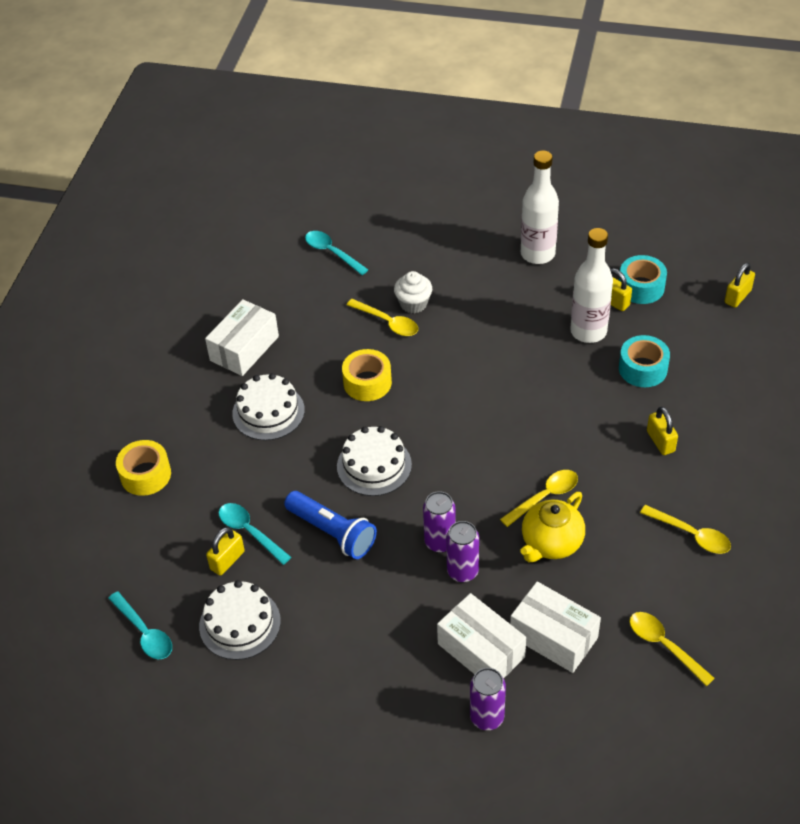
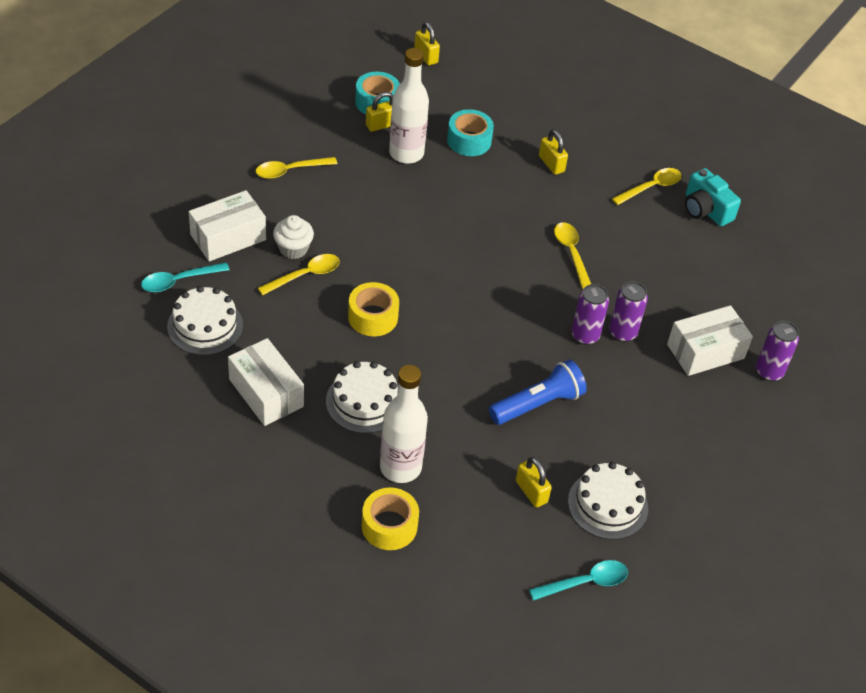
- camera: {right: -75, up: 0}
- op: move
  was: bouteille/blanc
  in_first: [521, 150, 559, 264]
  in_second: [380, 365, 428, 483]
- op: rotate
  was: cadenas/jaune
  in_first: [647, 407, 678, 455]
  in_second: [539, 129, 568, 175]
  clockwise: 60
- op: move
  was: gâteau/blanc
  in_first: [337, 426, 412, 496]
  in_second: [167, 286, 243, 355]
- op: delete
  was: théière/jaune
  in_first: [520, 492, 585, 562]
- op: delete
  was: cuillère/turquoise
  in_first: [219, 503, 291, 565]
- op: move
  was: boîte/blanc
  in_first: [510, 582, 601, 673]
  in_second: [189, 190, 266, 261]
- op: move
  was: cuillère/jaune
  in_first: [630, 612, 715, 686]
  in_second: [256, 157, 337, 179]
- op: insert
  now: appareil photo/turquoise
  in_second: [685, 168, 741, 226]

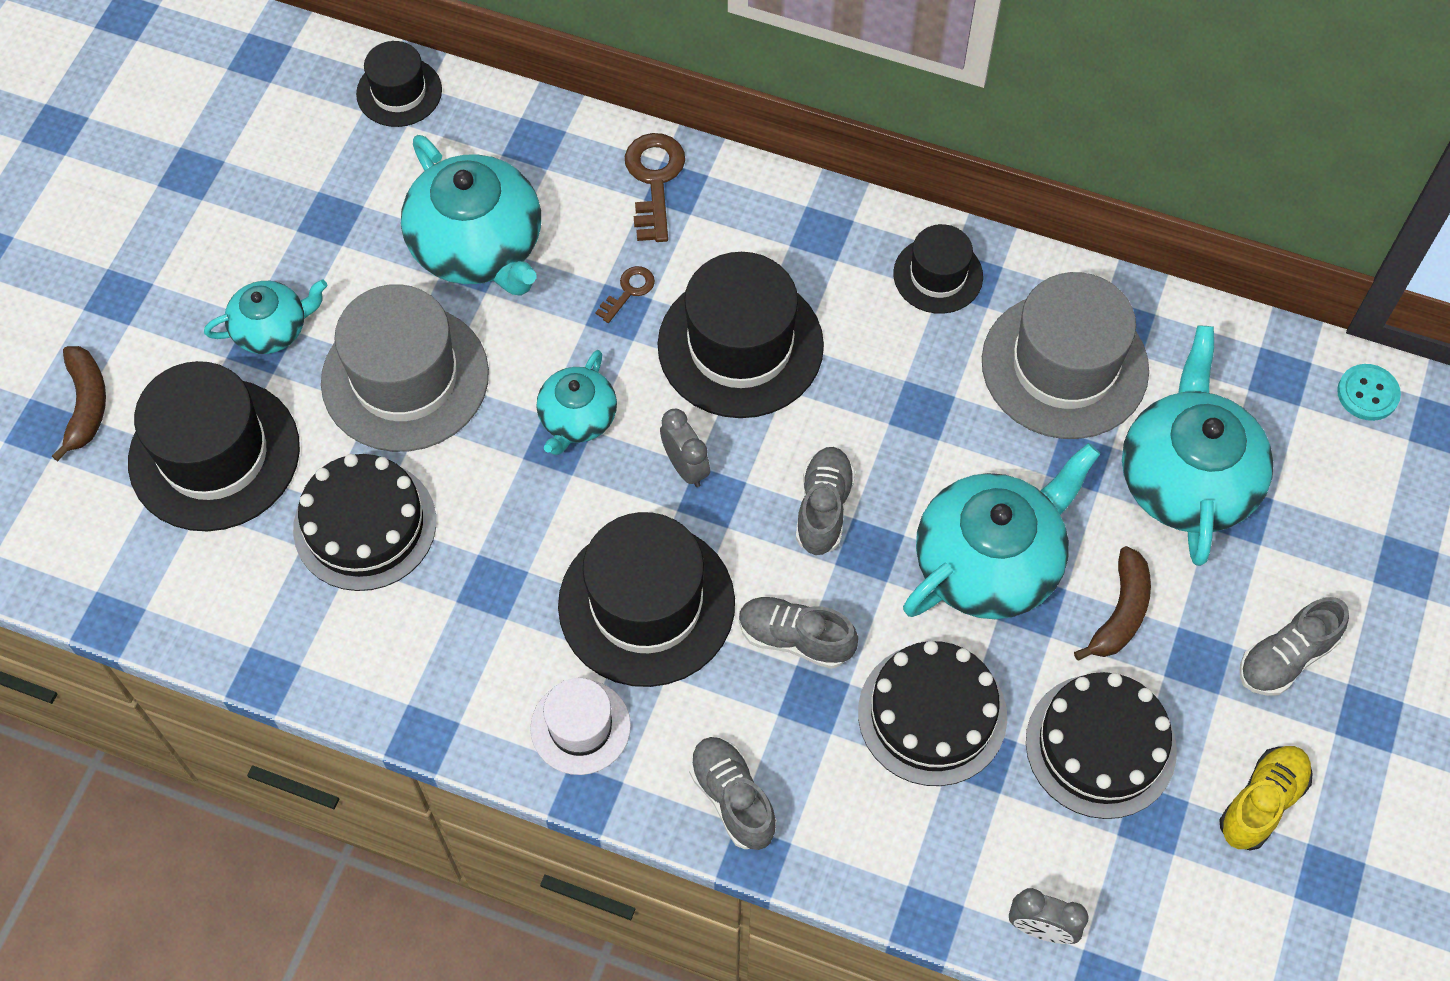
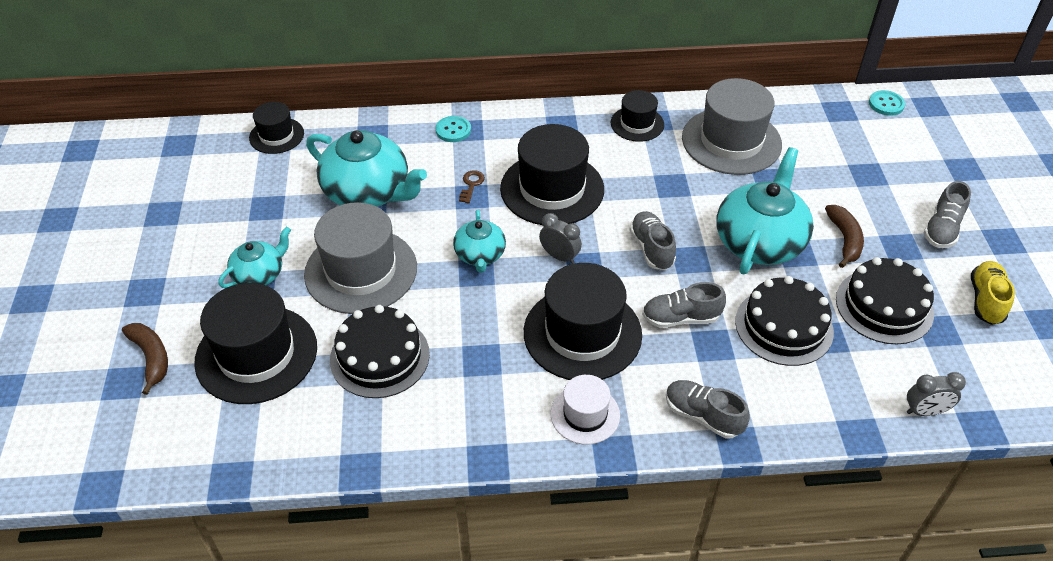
- camera: {right: -25, up: -15}
- op: replace
  was: clé/marron
  now: bouton/turquoise
  in_first: [625, 133, 685, 242]
  in_second: [436, 116, 471, 142]
- op: delete
  was: théière/turquoise
  in_first: [1122, 325, 1274, 566]

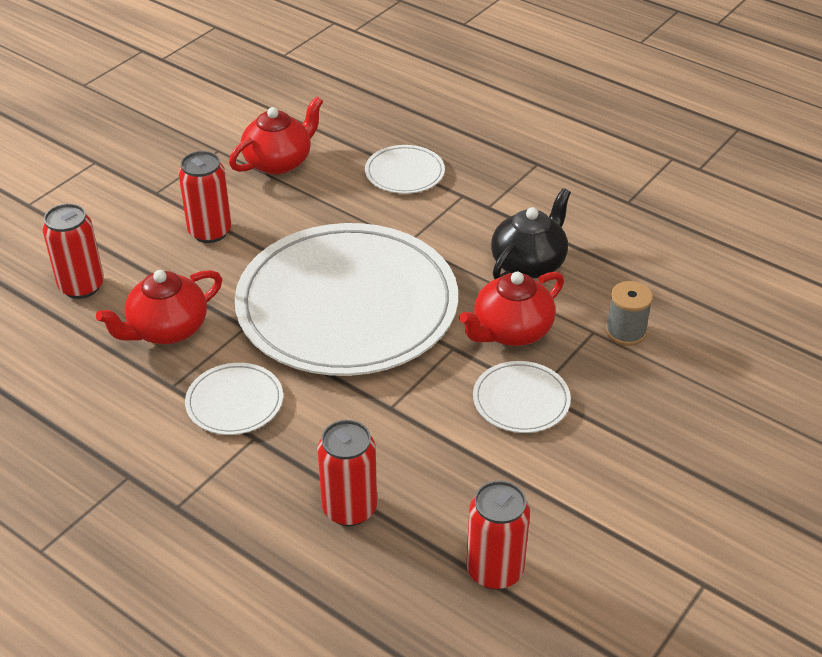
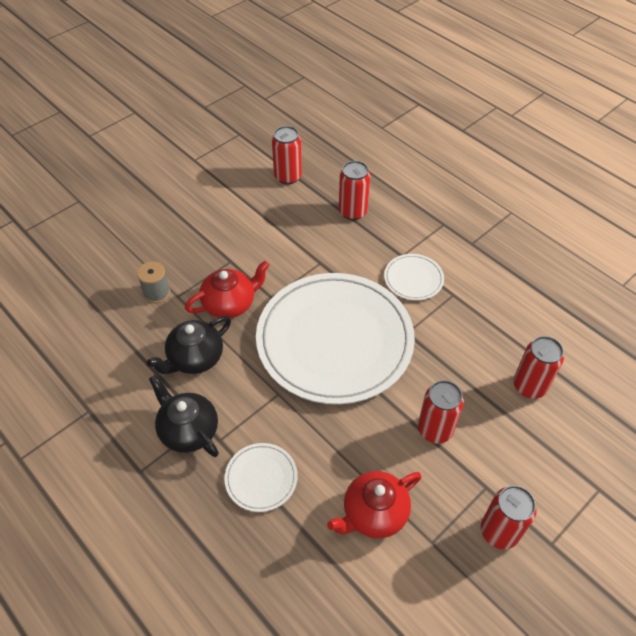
- camera: {right: -170, up: 10}
- op: delete
  was: théière/rouge
  in_first: [96, 270, 222, 344]
- op: delete
  was: assiette/blanc
  in_first: [473, 361, 571, 433]
- op: insert
  now: théière/noir
  in_second: [149, 375, 219, 457]
- op: insert
  now: canette/rouge
  in_second: [481, 485, 536, 549]

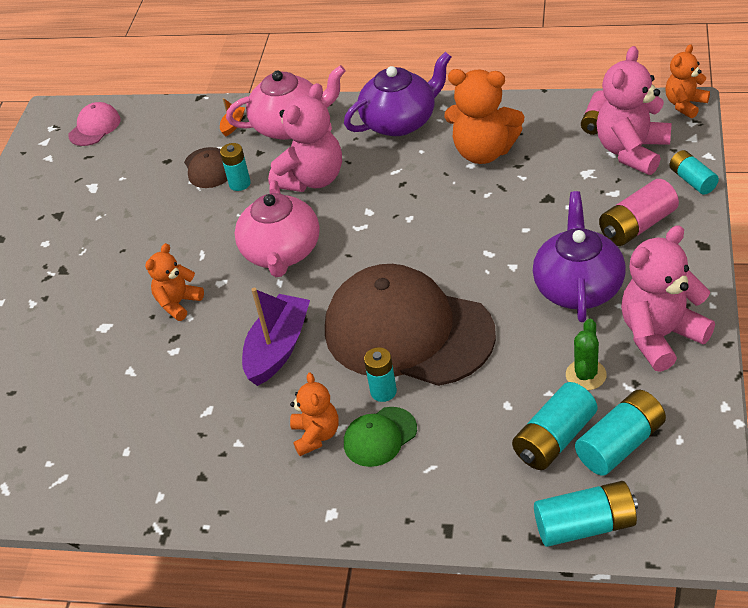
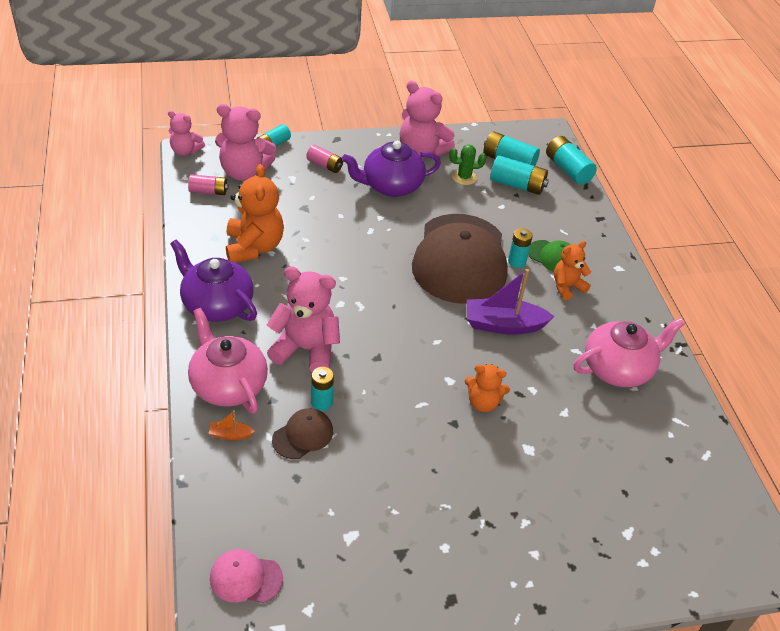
- camera: {right: -120, up: 0}
- op: recolor
  was: ours en peluche/orange
  now: ours en peluche/rose
  in_first: [665, 44, 710, 118]
  in_second: [168, 111, 205, 156]
- op: resize
  was: pile/rose
  in_first: [599, 179, 679, 246]
  in_second: [306, 145, 343, 173]
  ratio: 0.65
- op: move
  was: théière/rose
  in_first: [235, 180, 320, 277]
  in_second: [574, 318, 685, 387]

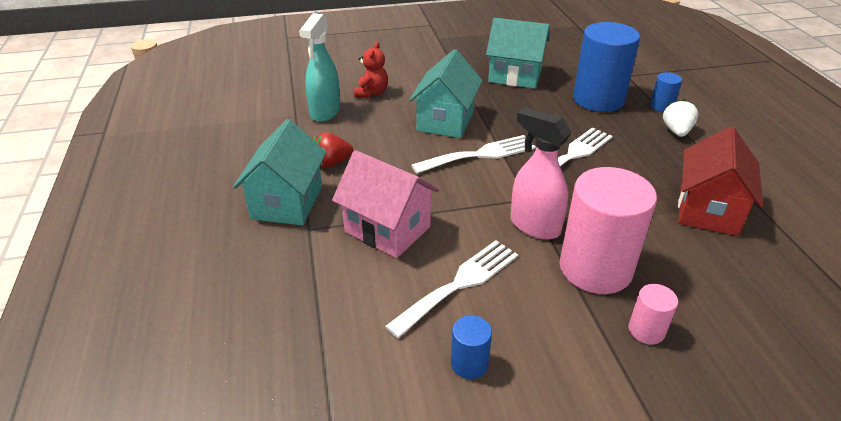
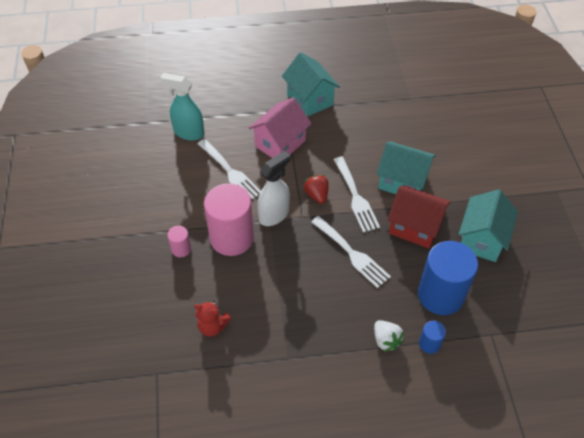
- camera: {right: 95, up: 15}
- op: move
  was: vaporisateur/turquoise
  in_first: [299, 13, 341, 122]
  in_second: [160, 73, 204, 141]
- op: move
  was: ours en peluche/rouge
  in_first: [354, 42, 388, 98]
  in_second: [195, 300, 232, 337]
- op: rotate
  was: fraise/blanc
  in_first: [663, 99, 698, 137]
  in_second: [374, 320, 404, 352]
  clockwise: 45
- op: recolor
  was: vaporisateur/rose
  now: vaporisateur/blanc
  in_first: [510, 108, 572, 240]
  in_second: [257, 151, 290, 226]
- op: rotate
  was: maison/turquoise
  in_first: [233, 119, 327, 225]
  in_second: [282, 52, 340, 117]
  clockwise: 45
- op: move
  was: maison/rouge
  in_first: [678, 127, 763, 236]
  in_second: [387, 185, 450, 248]
- op: move
  was: fraise/rouge
  in_first: [314, 132, 353, 168]
  in_second: [304, 175, 329, 204]
- op: delete
  was: cylindre/bleu
  in_first: [451, 315, 492, 379]

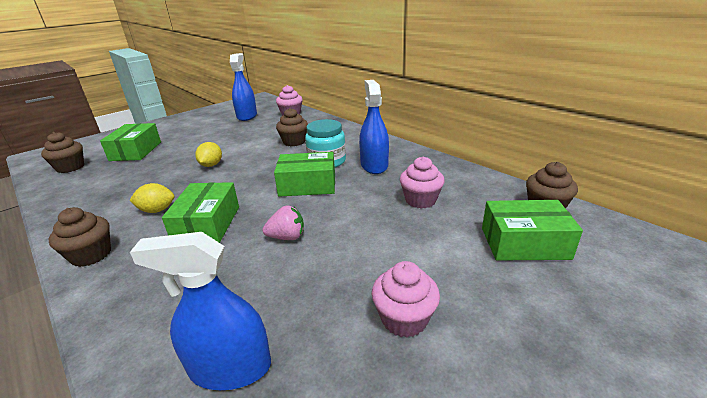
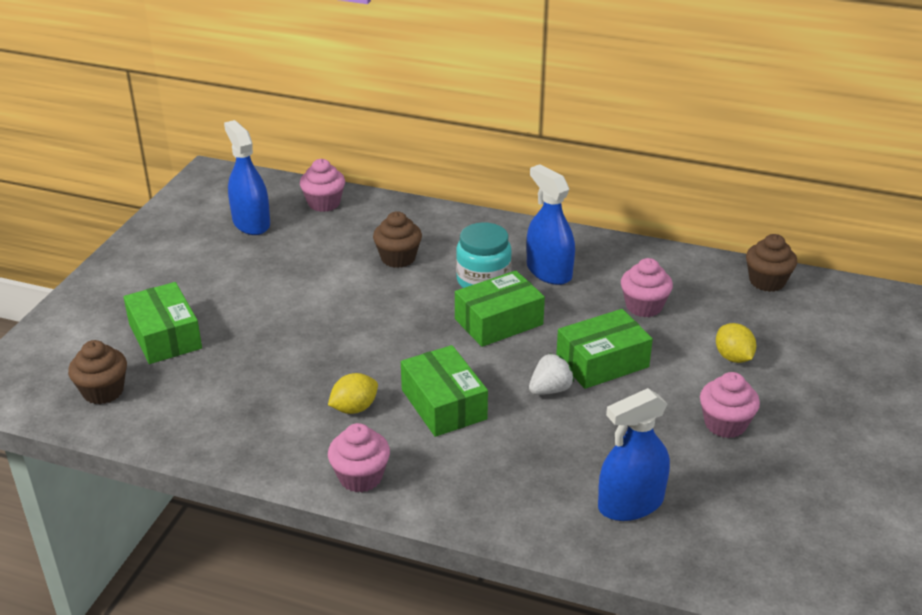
- camera: {right: -30, up: 5}
- op: move
  was: citron/jaune
  in_first: [195, 142, 222, 167]
  in_second: [716, 323, 756, 363]
- op: move
  was: boîte/vert
  in_first: [482, 200, 583, 261]
  in_second: [556, 309, 653, 389]
- op: recolor
  was: fraise/rose
  now: fraise/blanc
  in_first: [263, 206, 304, 240]
  in_second: [529, 354, 574, 395]
- op: recolor
  was: muffin/marron
  now: muffin/rose
  in_first: [48, 207, 111, 267]
  in_second: [328, 423, 390, 493]

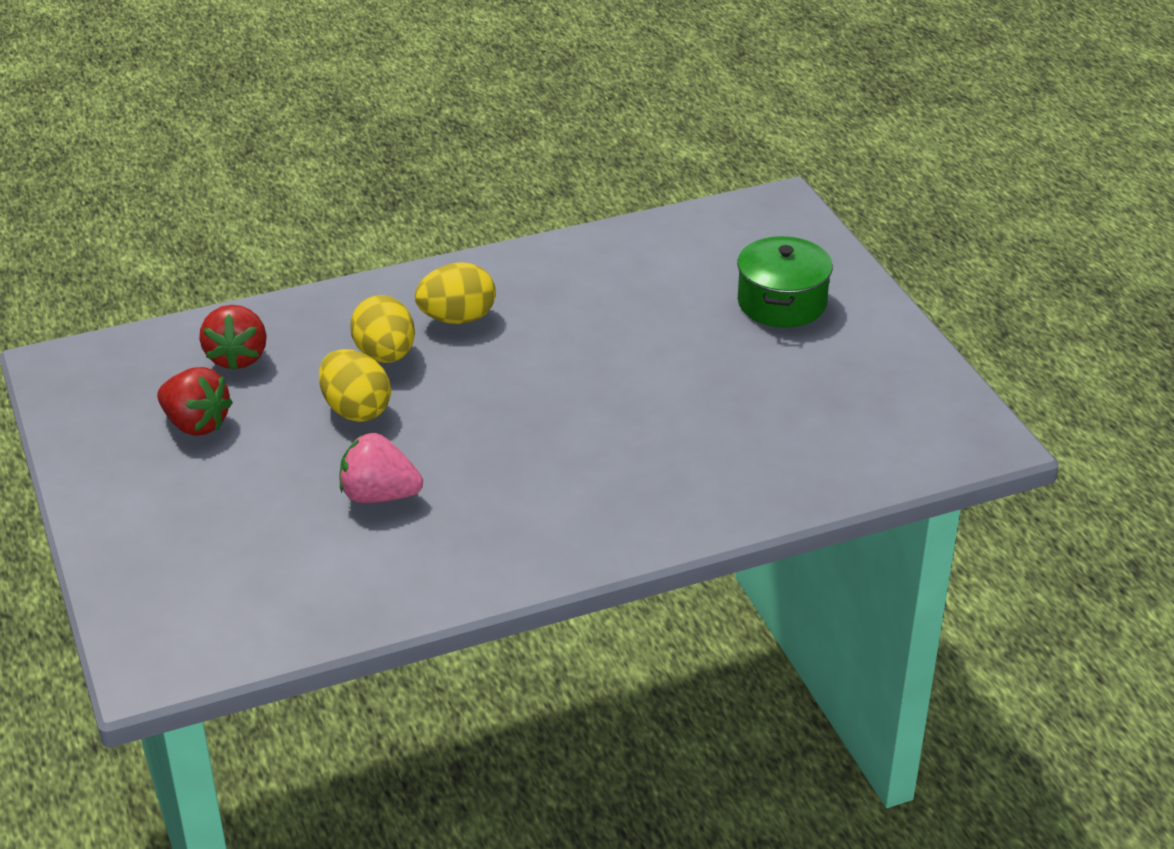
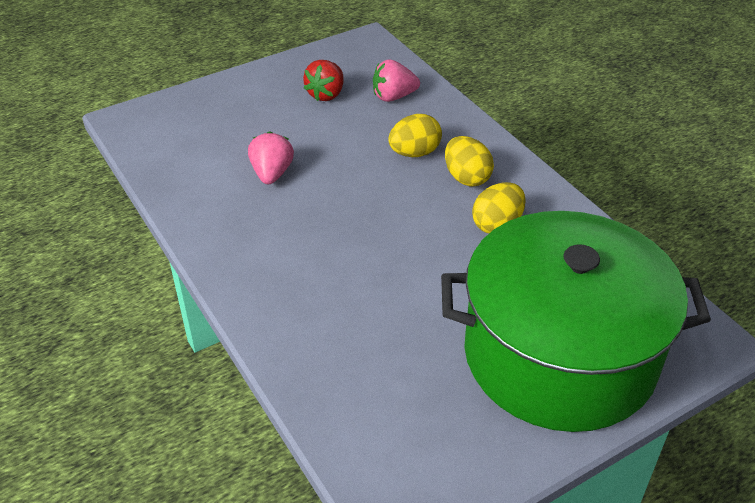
- camera: {right: 80, up: 5}
- op: resize
  was: marmite/vert
  in_first: [737, 236, 833, 328]
  in_second: [441, 211, 711, 432]
  ratio: 2.43
- op: recolor
  was: fraise/rouge
  now: fraise/rose
  in_first: [199, 305, 267, 370]
  in_second: [373, 59, 420, 102]
- op: move
  was: œuf/jaune
  in_first: [319, 349, 391, 422]
  in_second: [472, 182, 526, 234]

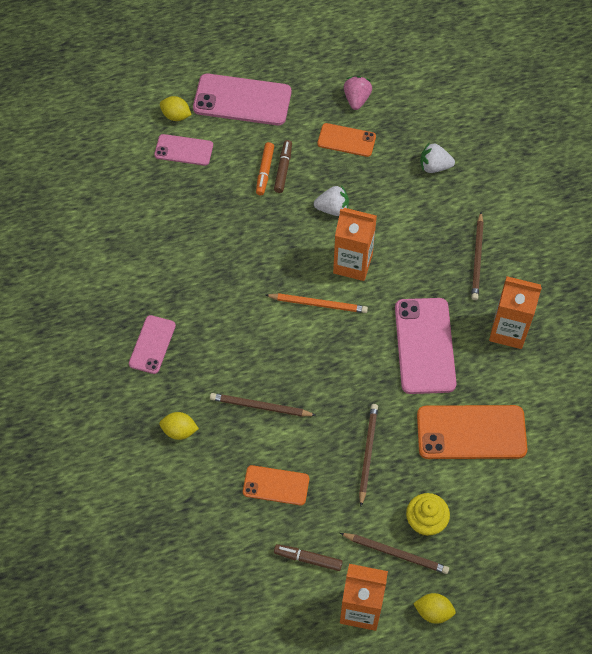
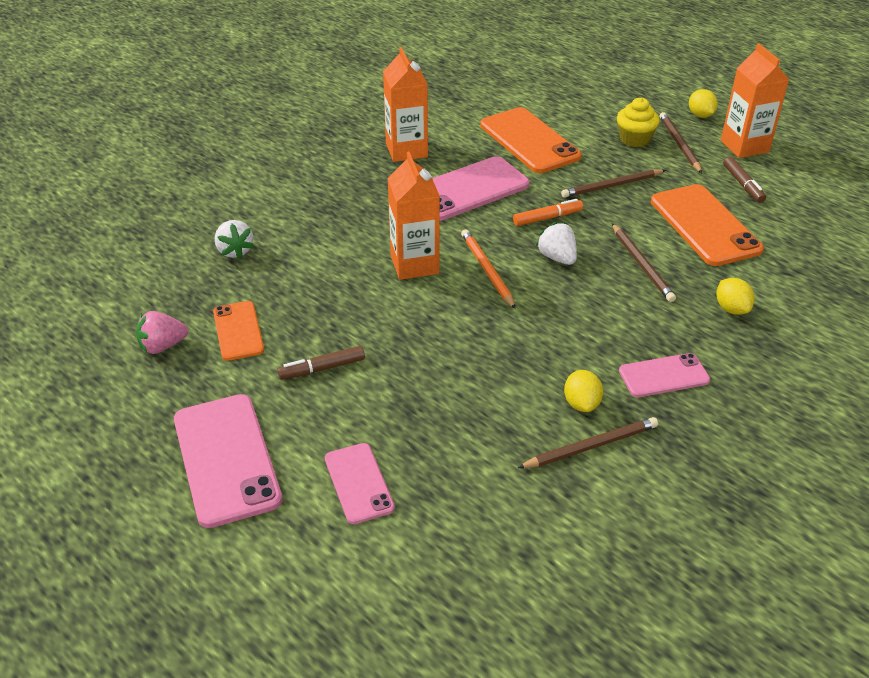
- camera: {right: -120, up: -20}
- op: move
  was: citron/jaune
  in_first: [160, 96, 191, 121]
  in_second: [564, 370, 603, 412]
- op: move
  was: feutre/orange
  in_first: [256, 142, 274, 195]
  in_second: [513, 199, 583, 226]
- op: move
  was: fraise/blanc
  in_first: [314, 185, 349, 216]
  in_second: [536, 222, 577, 265]
- op: move
  was: crayon/marron
  in_first: [471, 212, 484, 300]
  in_second: [518, 417, 658, 468]
- op: resize
  was: téléphone/orange
  in_first: [243, 465, 309, 505]
  in_second: [651, 184, 764, 266]
  ratio: 1.72

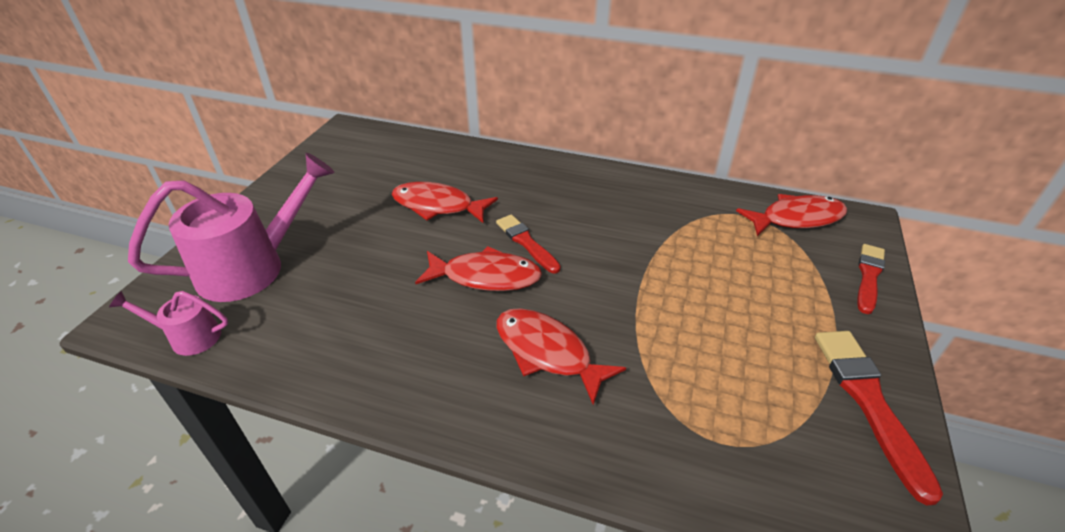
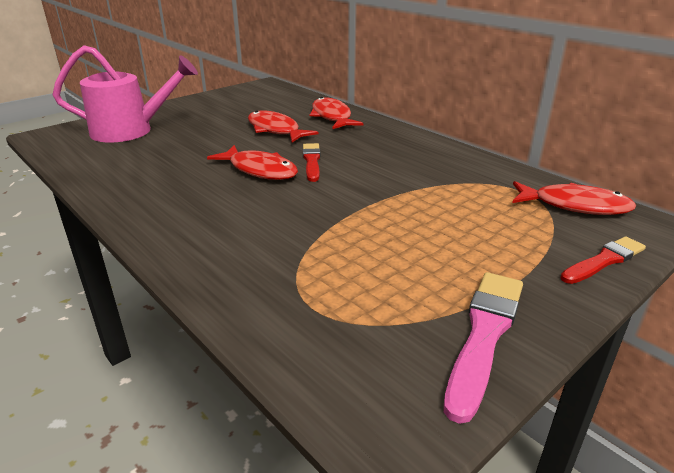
- camera: {right: 30, up: -10}
- op: delete
  was: arrosoir/rose
  in_first: [109, 291, 228, 356]
- op: move
  was: poisson/rouge
  in_first: [497, 308, 626, 405]
  in_second: [310, 97, 363, 129]
- op: recolor
  was: pinceau/rouge
  now: pinceau/rose
  in_first: [815, 331, 943, 505]
  in_second: [444, 272, 523, 424]

